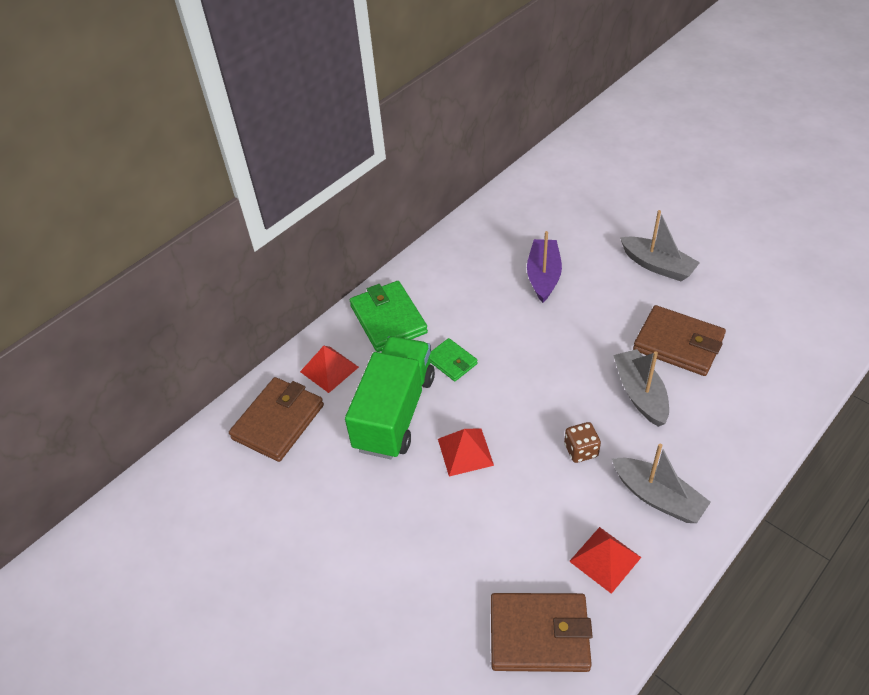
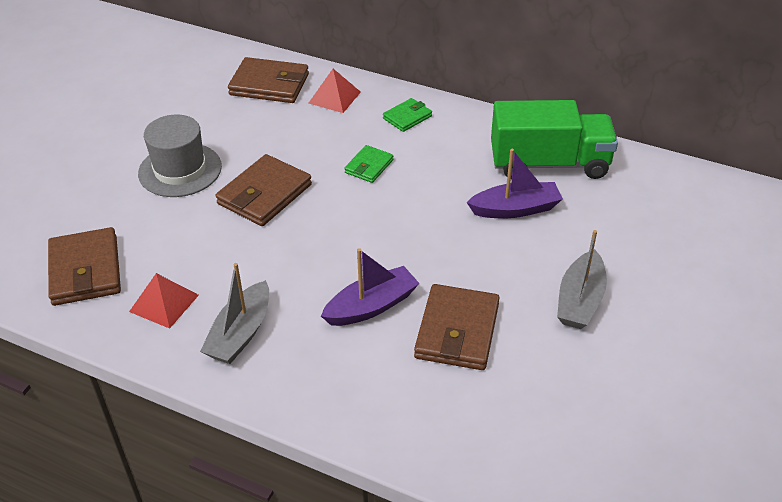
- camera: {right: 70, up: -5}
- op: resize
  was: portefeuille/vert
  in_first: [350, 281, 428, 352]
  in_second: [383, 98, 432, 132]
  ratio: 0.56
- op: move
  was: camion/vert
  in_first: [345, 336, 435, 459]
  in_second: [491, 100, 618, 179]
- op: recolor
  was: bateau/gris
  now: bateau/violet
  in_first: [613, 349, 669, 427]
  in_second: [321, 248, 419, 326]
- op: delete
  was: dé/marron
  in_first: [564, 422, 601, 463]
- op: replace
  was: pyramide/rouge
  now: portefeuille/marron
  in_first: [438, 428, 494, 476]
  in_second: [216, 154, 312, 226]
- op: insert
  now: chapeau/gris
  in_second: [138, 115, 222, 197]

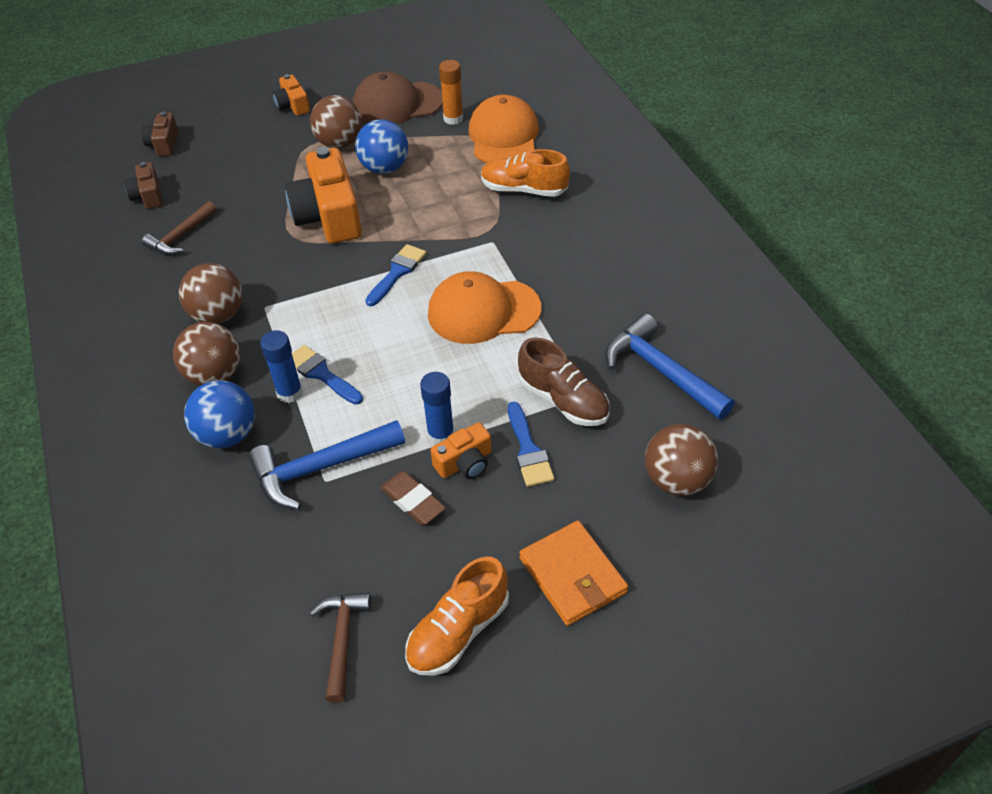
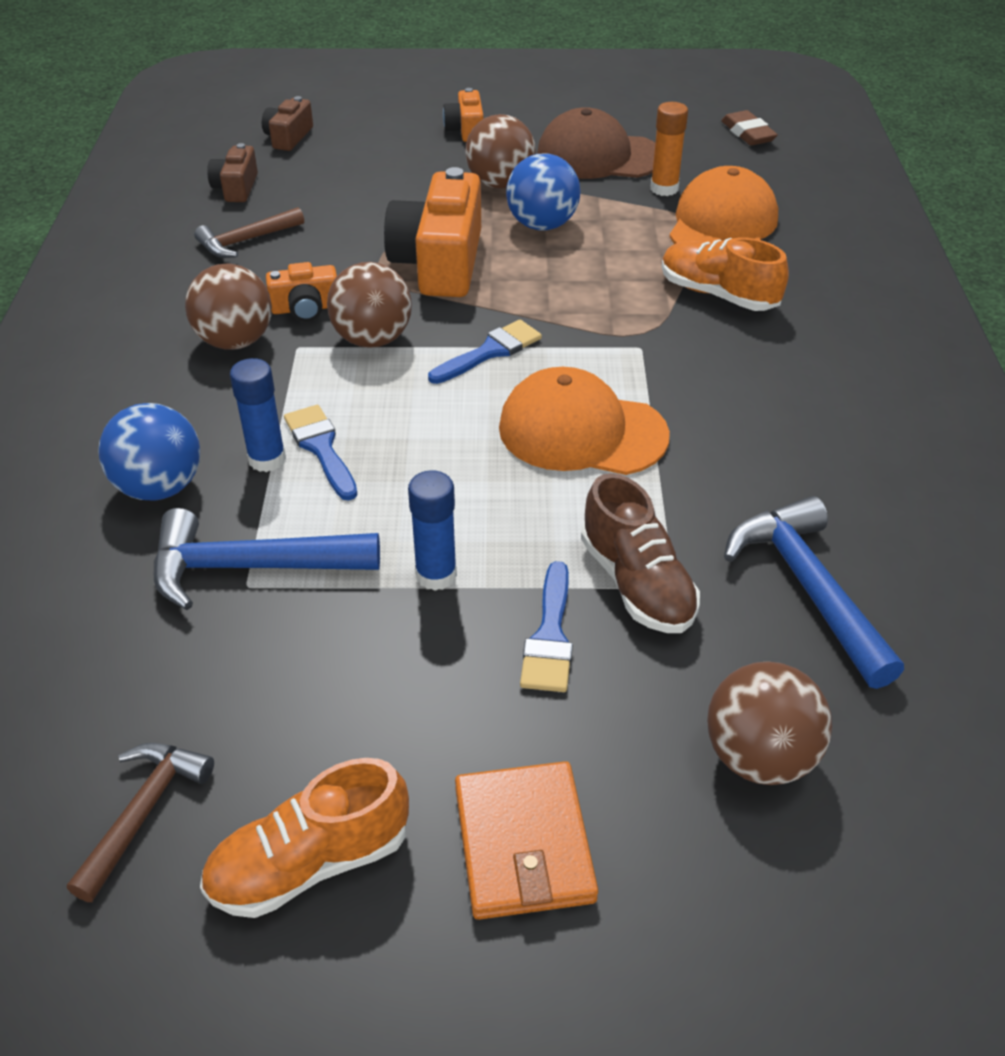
- camera: {right: 20, up: -5}
- op: move
  was: balle/marron
  in_first: [173, 322, 240, 386]
  in_second: [327, 262, 412, 348]
- op: move
  was: appareil photo/orange
  in_first: [431, 422, 492, 479]
  in_second: [266, 262, 337, 322]
- op: move
  was: gomme/marron
  in_first: [380, 471, 446, 525]
  in_second: [721, 110, 778, 146]

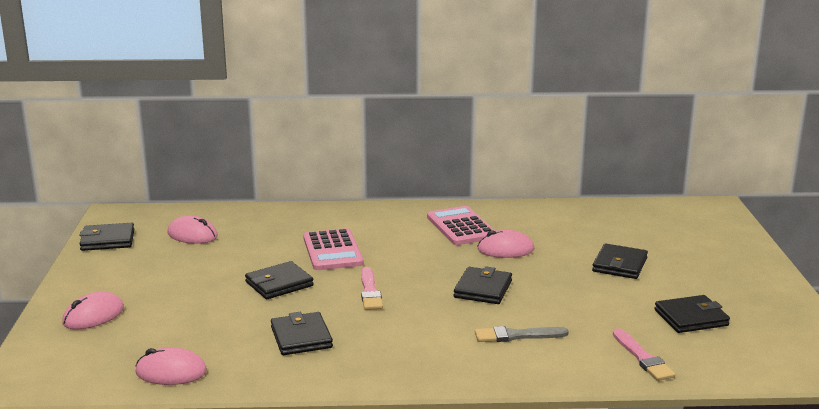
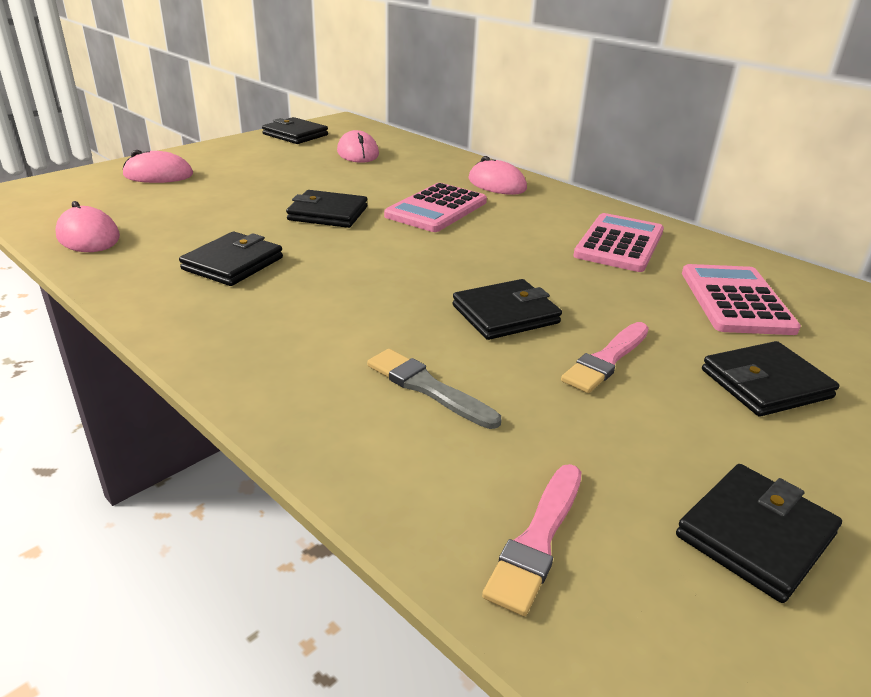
- camera: {right: 45, up: 10}
- op: move
  was: souris/rose
  in_first: [477, 230, 534, 258]
  in_second: [468, 156, 527, 195]
- op: move
  was: pinceau/rose
  in_first: [361, 267, 383, 310]
  in_second: [561, 322, 649, 393]
- op: rotate
  was: portefeuille/noir
  in_first: [654, 295, 730, 333]
  in_second: [676, 464, 842, 603]
  clockwise: -75
- op: insert
  now: calculatrice/rose
  in_second: [682, 264, 801, 335]

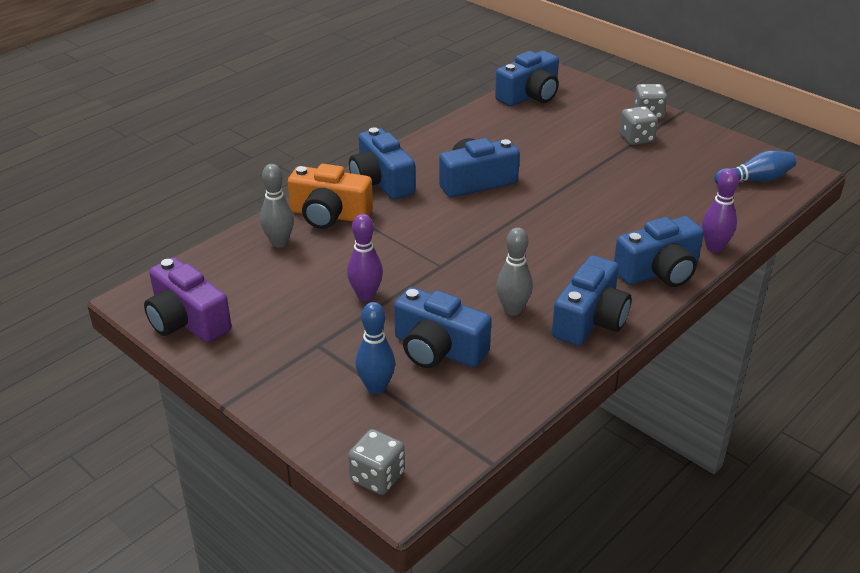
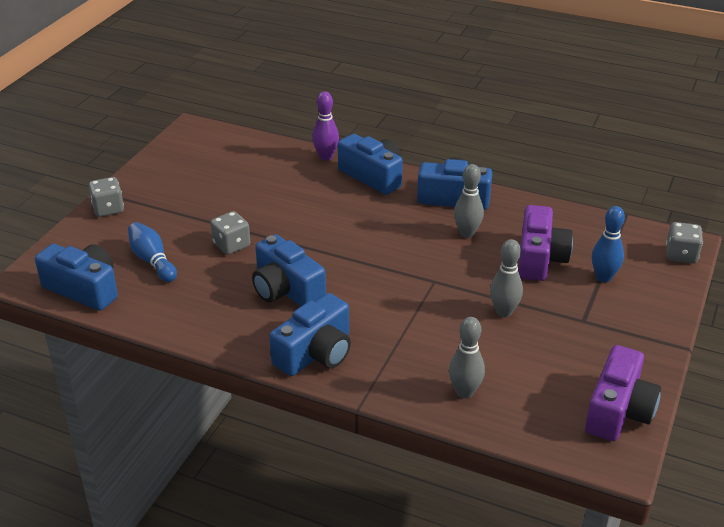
- camera: {right: -110, up: 0}
- op: move
  was: dé/gris
  in_first: [619, 106, 658, 145]
  in_second: [210, 211, 250, 255]
- op: move
  was: quille/bleu
  in_first: [714, 150, 796, 185]
  in_second: [128, 222, 177, 282]
- op: delete
  was: appareil photo/orange
  in_first: [288, 164, 373, 229]
- op: recolor
  was: quille/violet
  now: quille/gris
  in_first: [347, 214, 383, 301]
  in_second: [490, 239, 523, 317]
- op: recolor
  was: appareil photo/bleu
  now: appareil photo/violet
  in_first: [394, 287, 491, 368]
  in_second: [518, 205, 573, 281]

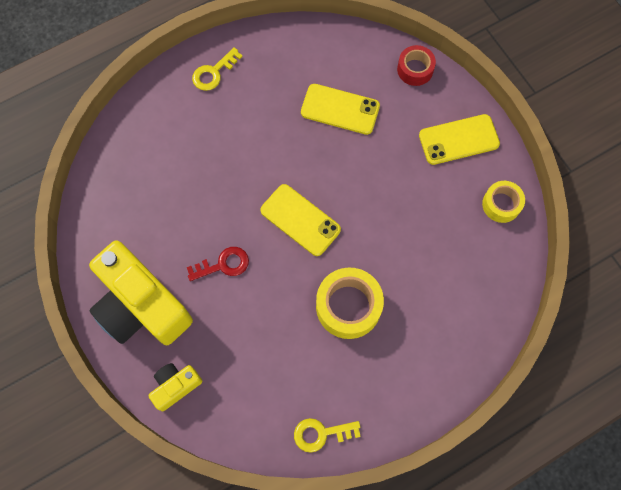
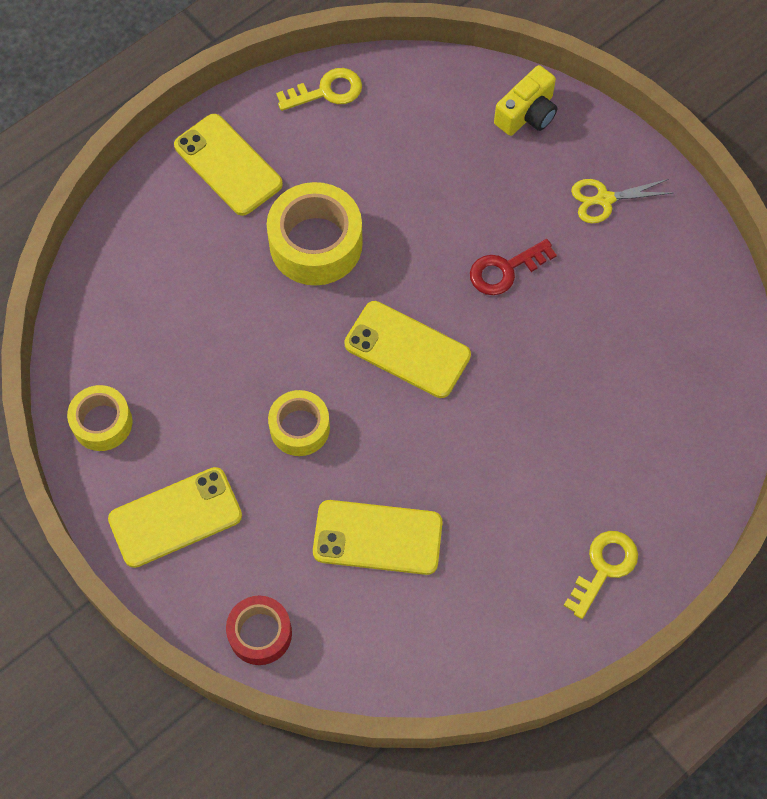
- camera: {right: 170, up: -5}
- op: replace
  was: appareil photo/jaune
  now: ciseaux/jaune
  in_first: [89, 240, 193, 345]
  in_second: [571, 179, 672, 223]
- op: insert
  now: téléphone/jaune
  in_second: [174, 114, 283, 216]
- op: insert
  now: ruban adhésif/jaune
  in_second: [268, 390, 330, 456]

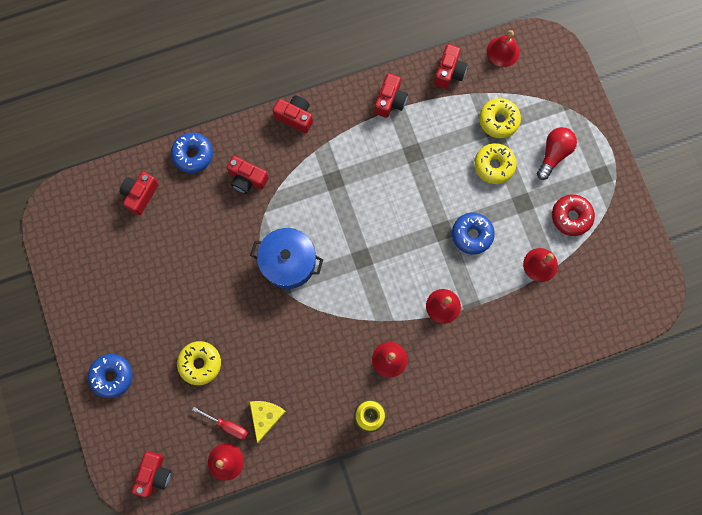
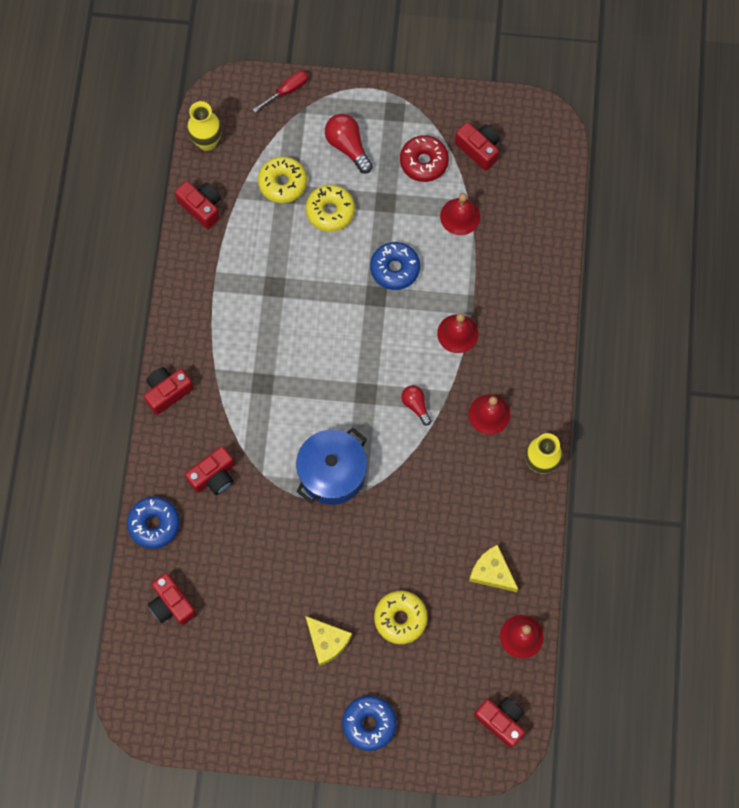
- camera: {right: -65, up: -5}
- op: replace
  was: cloche/rouge
  now: vase/jaune
  in_first: [487, 30, 520, 67]
  in_second: [187, 101, 222, 151]
- op: move
  was: appareil photo/rouge
  in_first: [374, 73, 408, 118]
  in_second: [455, 122, 500, 171]
- op: move
  was: tournevis/rouge
  in_first: [192, 407, 248, 439]
  in_second: [252, 70, 308, 112]
- op: insert
  now: ampoule/rouge
  in_second: [401, 385, 432, 426]
- op: insert
  now: fromage/jaune
  in_second: [305, 616, 352, 666]

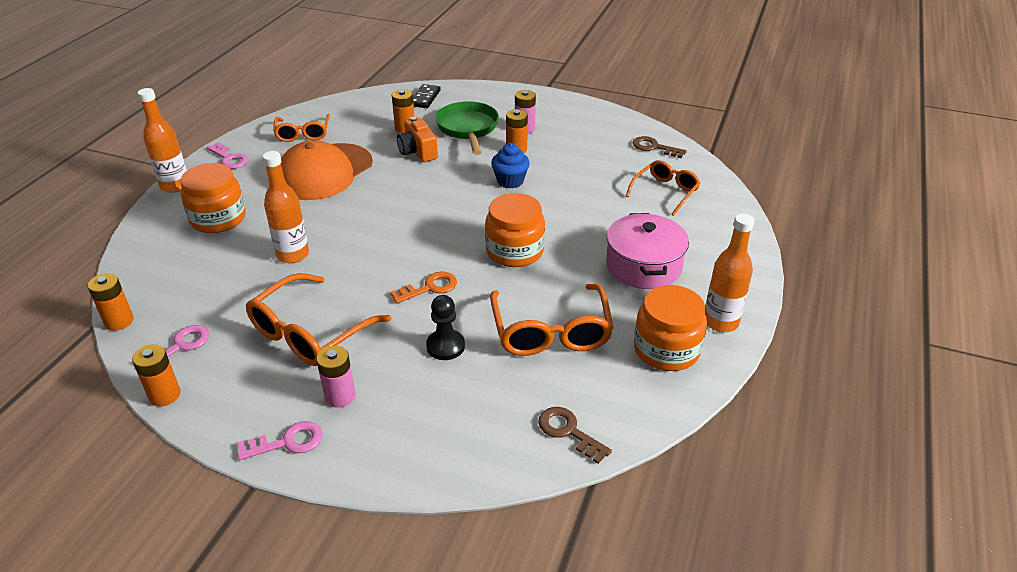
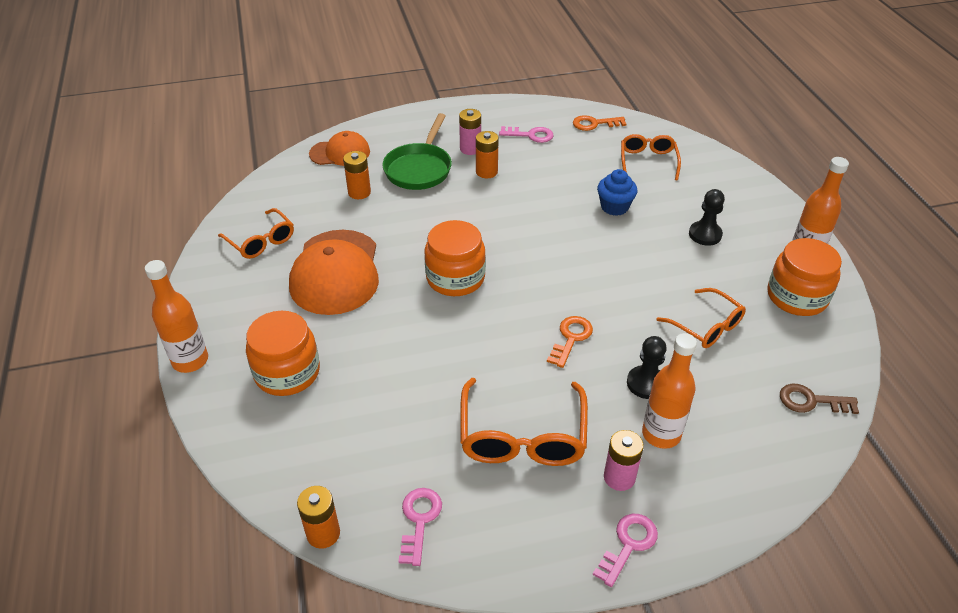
- camera: {right: -35, up: 5}
- op: replace
  was: domino/noir
  now: casquette/orange
  in_first: [413, 84, 441, 108]
  in_second: [309, 131, 370, 166]
- op: rotate
  was: poêle/vert
  in_first: [436, 101, 499, 155]
  in_second: [382, 113, 452, 190]
  clockwise: -120
- op: delete
  was: appareil photo/orange
  in_first: [397, 117, 438, 162]
- op: recolor
  was: clé/marron
  now: clé/orange
  in_first: [633, 136, 687, 158]
  in_second: [573, 115, 626, 131]
- op: move
  was: clé/rose
  in_first: [207, 142, 249, 169]
  in_second: [499, 126, 554, 143]
- op: move
  was: muffin/bleu
  in_first: [491, 143, 530, 188]
  in_second: [597, 169, 637, 216]
- op: move
  was: bouteille/orange
  in_first: [263, 151, 309, 263]
  in_second: [642, 333, 697, 449]
- op: move
  was: bocal/orange
  in_first: [485, 193, 545, 267]
  in_second: [425, 220, 486, 296]
- op: replace
  was: marmite/rose
  now: pion/noir
  in_first: [606, 213, 689, 289]
  in_second: [689, 189, 725, 245]
- op: resize
  was: lunettes/orange
  in_first: [490, 284, 614, 356]
  in_second: [656, 288, 746, 348]
  ratio: 0.64
- op: delete
  was: pile/orange
  in_first: [132, 344, 180, 406]

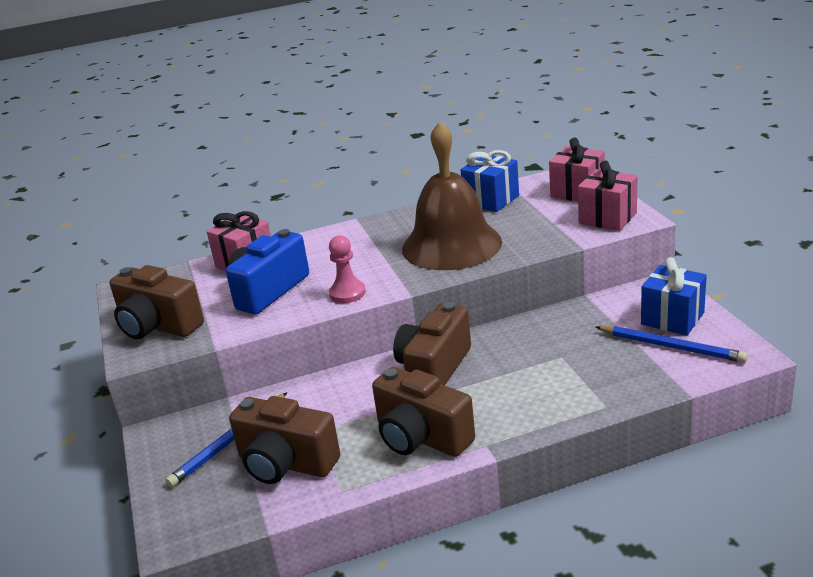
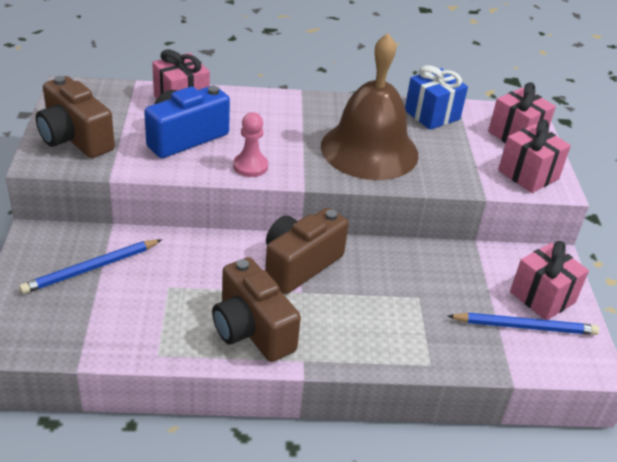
- camera: {right: 10, up: 10}
- op: recolor
  was: cadeau/bleu
  now: cadeau/rose
  in_first: [641, 257, 707, 336]
  in_second: [510, 241, 589, 320]
- op: rotate
  was: crayon/bleu
  in_first: [596, 326, 748, 363]
  in_second: [448, 313, 599, 335]
  clockwise: -45
- op: delete
  was: appareil photo/marron
  in_first: [229, 396, 340, 484]

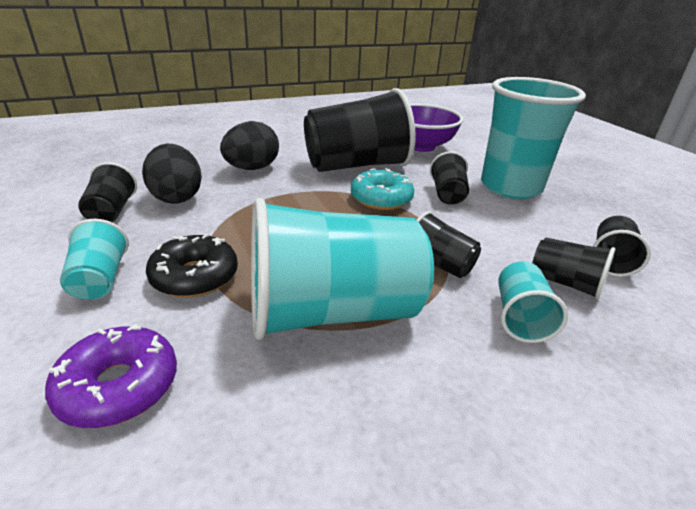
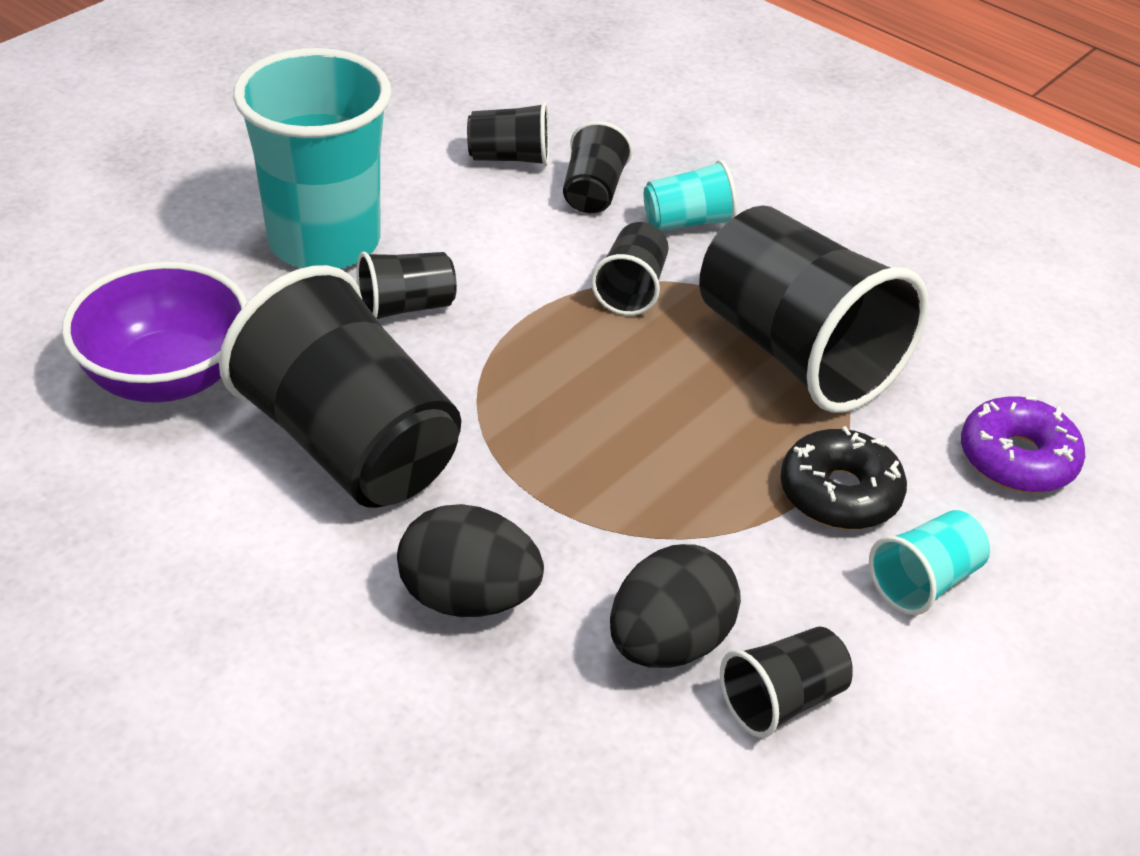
- camera: {right: -115, up: 10}
- op: delete
  was: beignet/turquoise
  in_first: [351, 168, 414, 210]
- op: recolor
  was: gobelet/turquoise
  now: gobelet/noir
  in_first: [251, 198, 434, 340]
  in_second: [699, 205, 928, 413]

